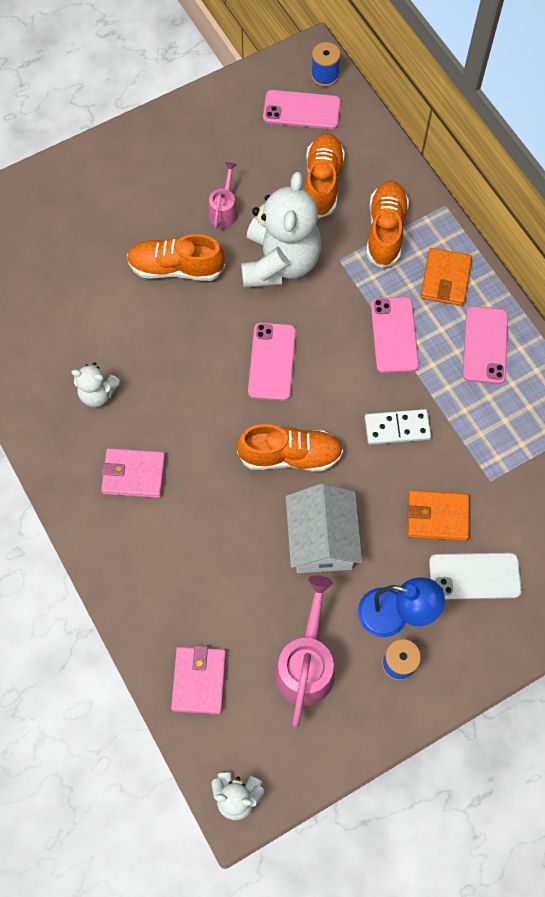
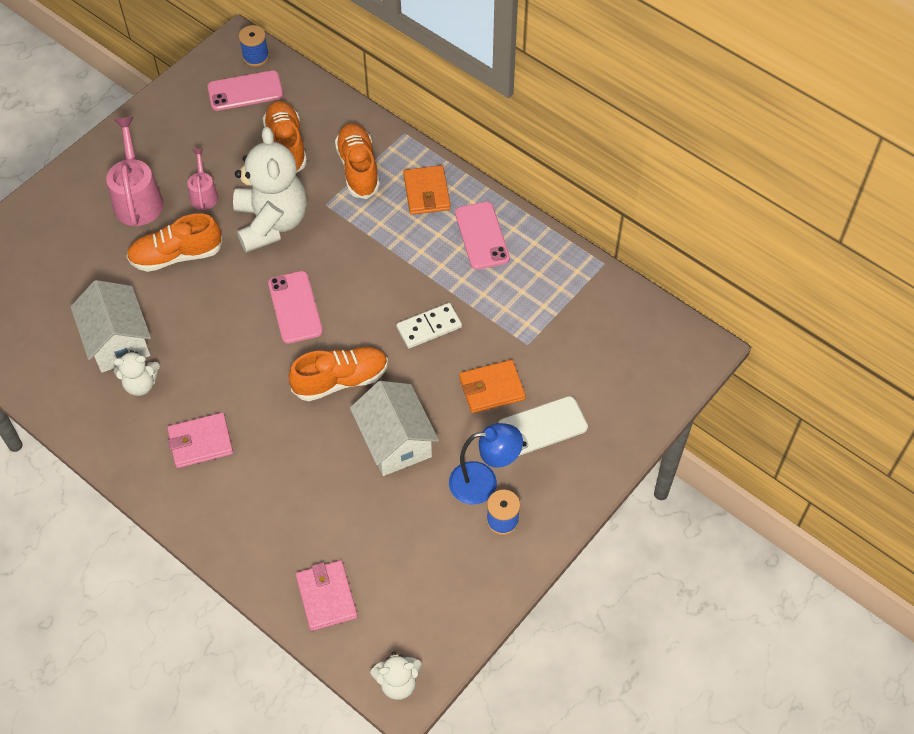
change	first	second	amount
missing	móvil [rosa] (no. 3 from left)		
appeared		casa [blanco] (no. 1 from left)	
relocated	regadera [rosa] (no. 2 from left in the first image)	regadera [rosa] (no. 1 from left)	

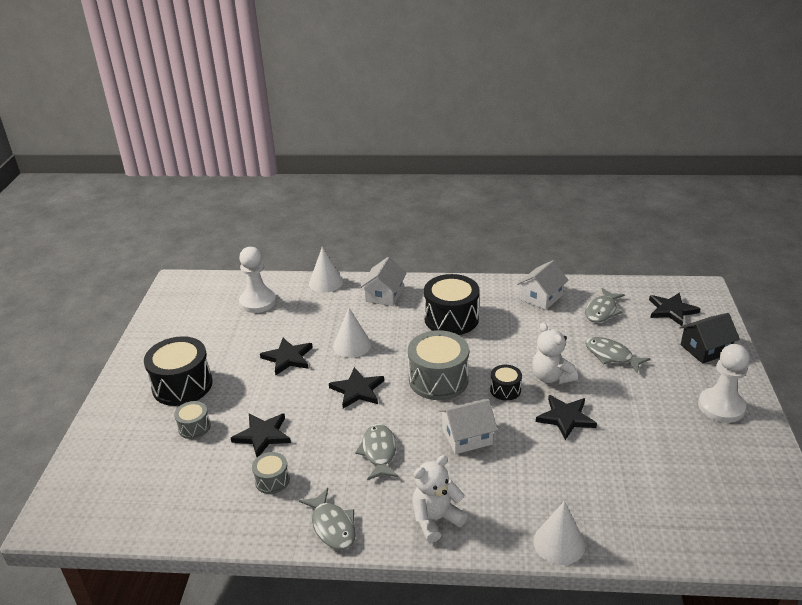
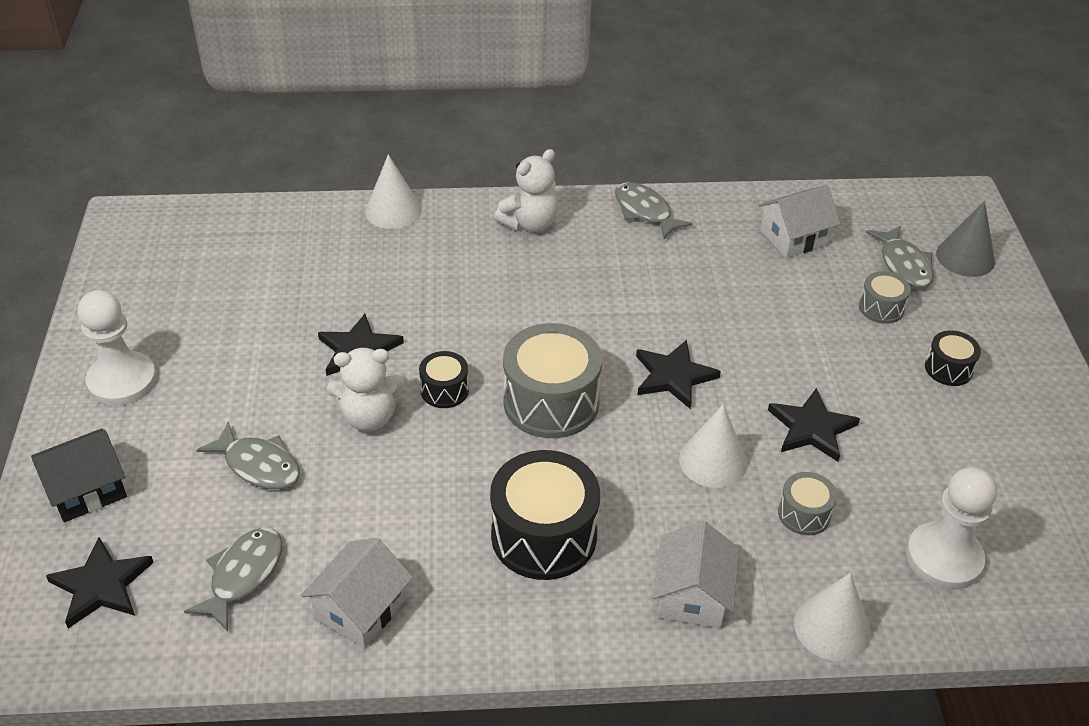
change	first	second	amount
missing	estrella [negro] (no. 1 from left)		
appeared		cono [gris]	
relocated	tambor [gris] (no. 2 from left)		
relocated	pez [gris] (no. 2 from left in the first image)	pez [gris] (no. 4 from left)	
relocated	casa [blanco] (no. 2 from left in the first image)	casa [blanco] (no. 3 from left)	
spun	osito [blanco] (no. 2 from left in the first image)	osito [blanco] (no. 1 from left)	120 degrees clockwise
size	tambor [negro] (no. 1 from left in the first image)	tambor [negro] (no. 3 from left)	x0.50

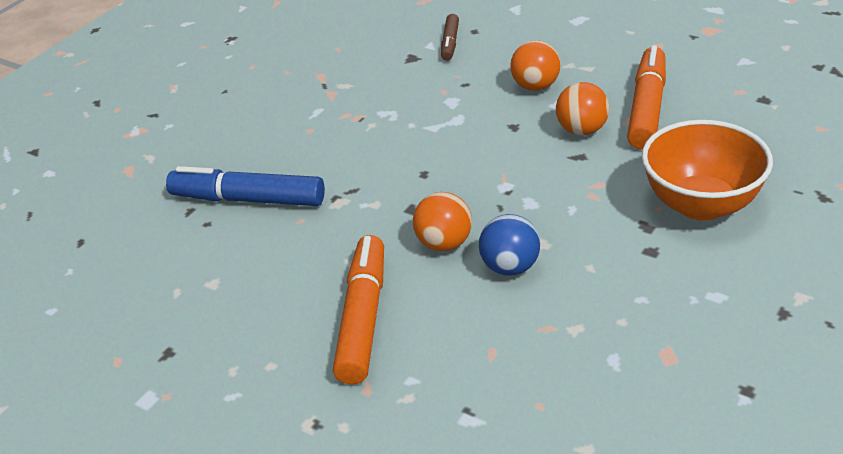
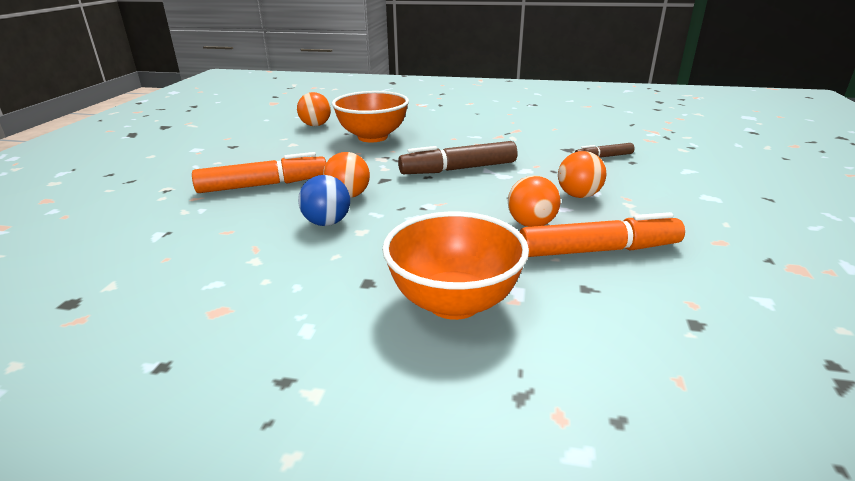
change	first	second	amount
appeared		pelota [naranja] (no. 1 from left)	
appeared		rotulador [marrón] (no. 1 from left)	
exchanged	rotulador [azul]	cuenco [naranja] (no. 1 from left)	

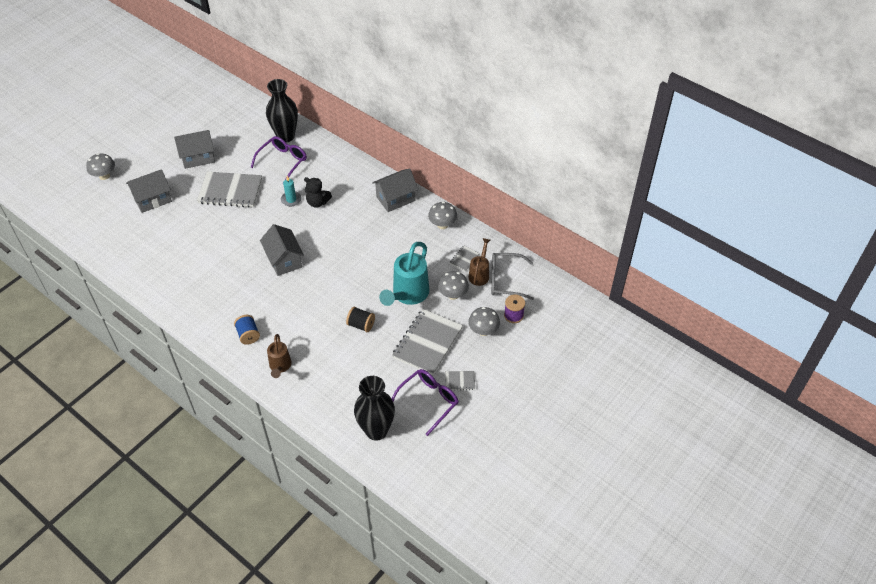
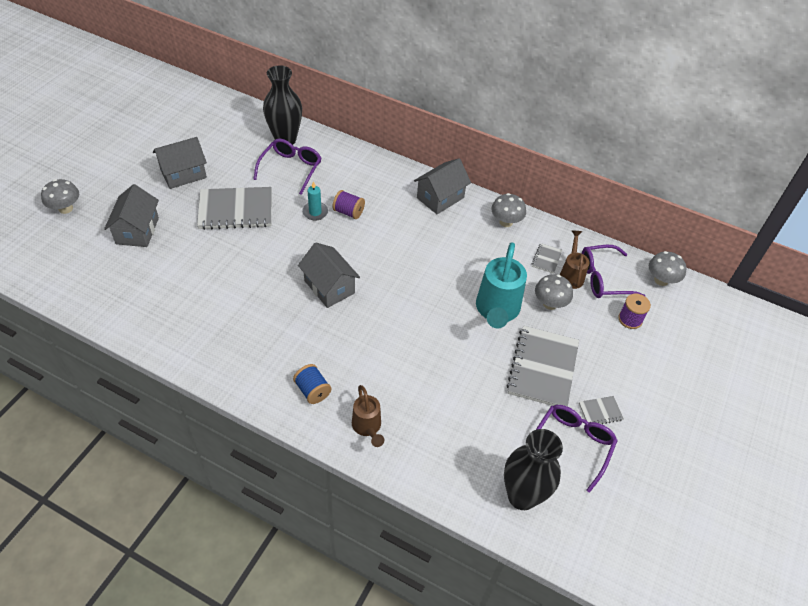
change	first	second	amount
missing	carrete [negro]		
relocated	seta [gris] (no. 4 from left)		
exchanged	osito [negro]	carrete [morado] (no. 1 from left)	
colour	gafas [gris]	gafas [morado] (no. 3 from left)	
spun	casa [gris] (no. 1 from left)		45 degrees counterclockwise

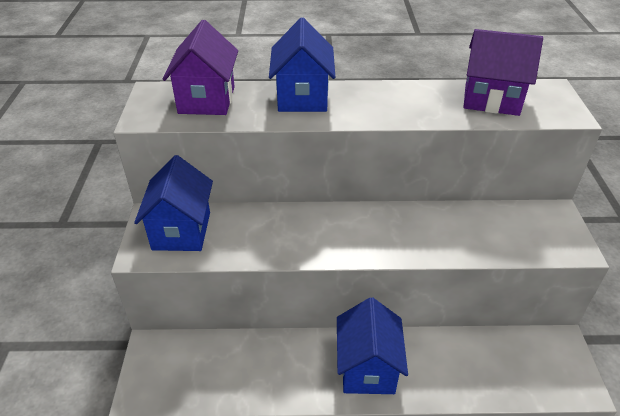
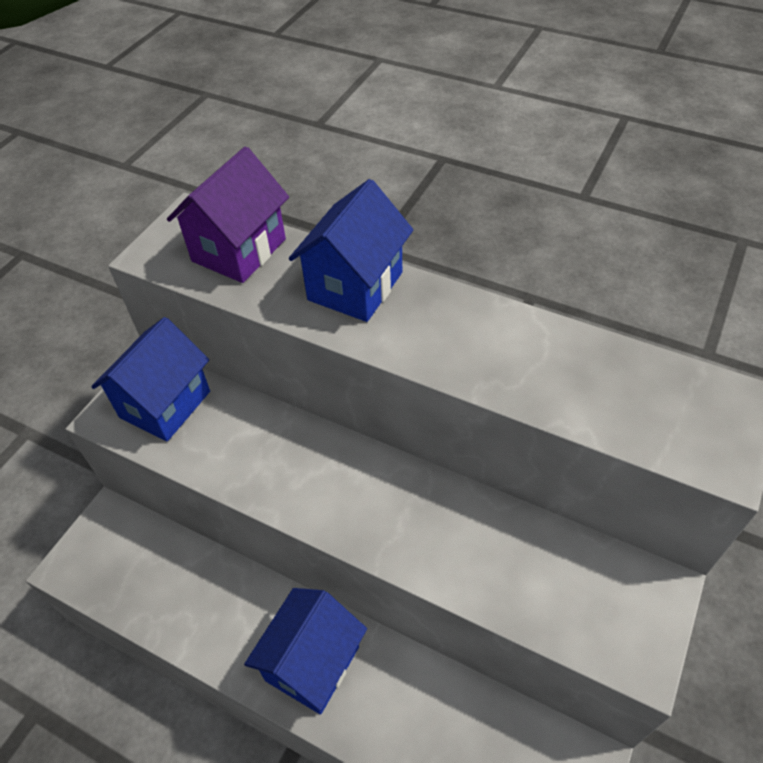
change	first	second	amount
missing	casa [morado] (no. 2 from left)		

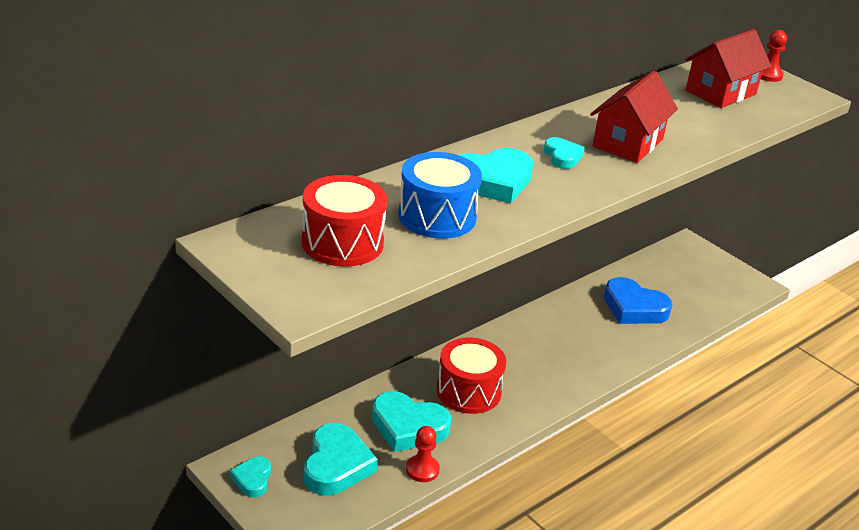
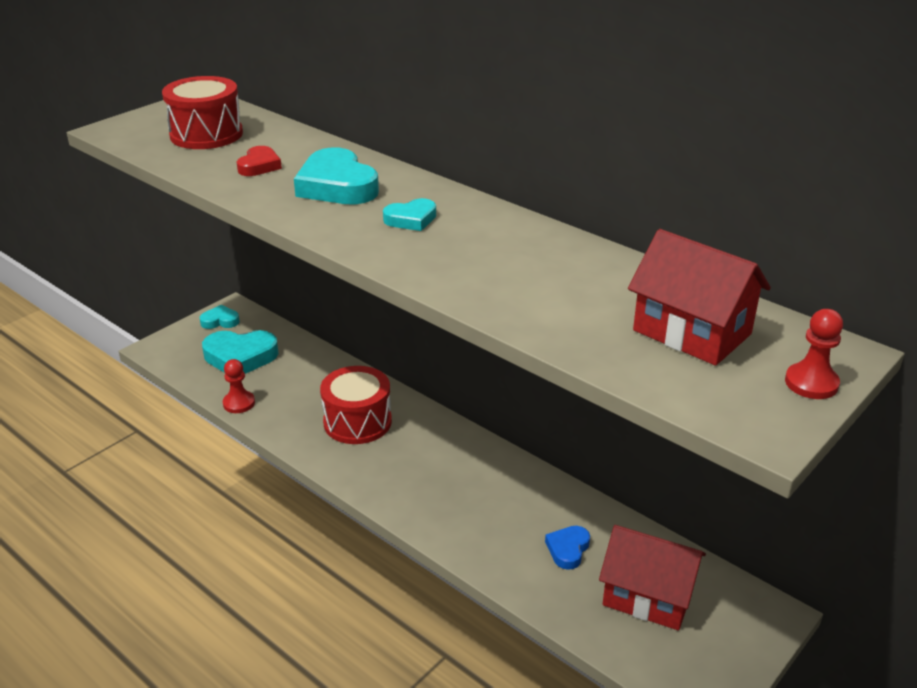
change	first	second	amount
missing	corazón [turquesa] (no. 3 from left)		
relocated	casa [rojo] (no. 1 from left)		
exchanged	tambor [azul]	corazón [rojo]	
size	corazón [azul]		x0.55

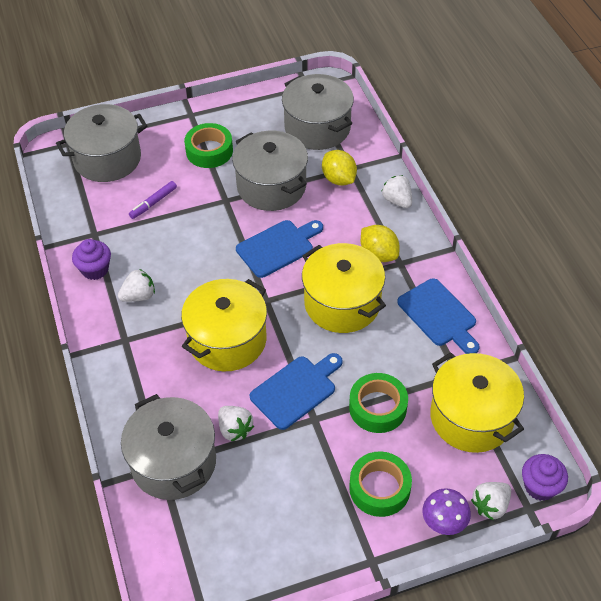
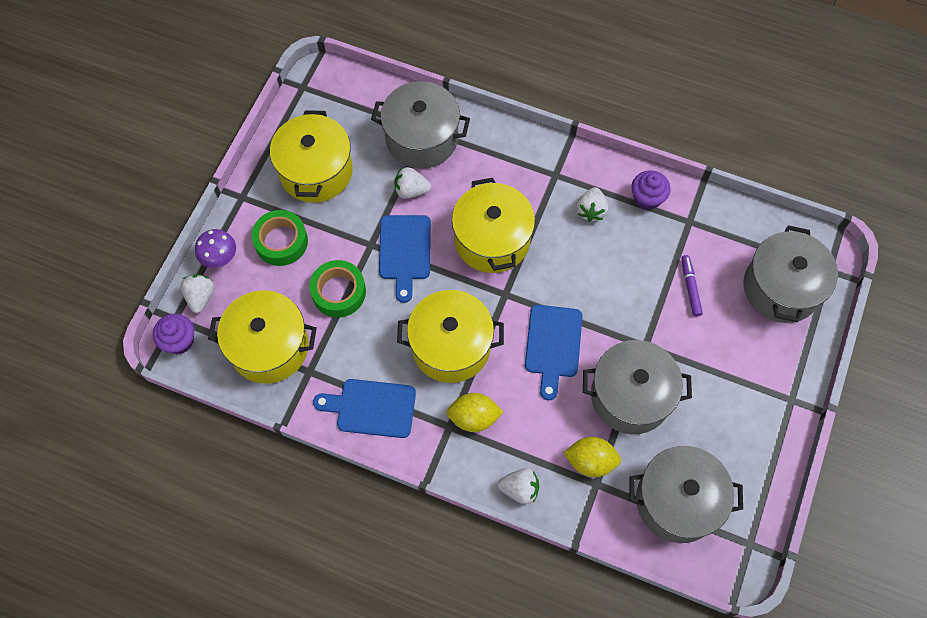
change	first	second	amount
missing	cinta adhesiva [verde] (no. 1 from left)		
appeared		olla [amarillo] (no. 2 from left)	

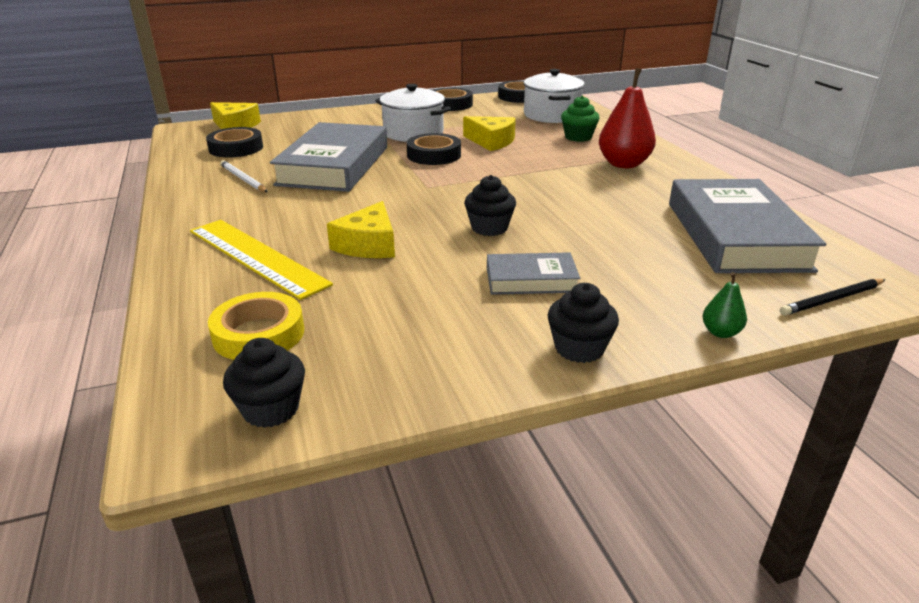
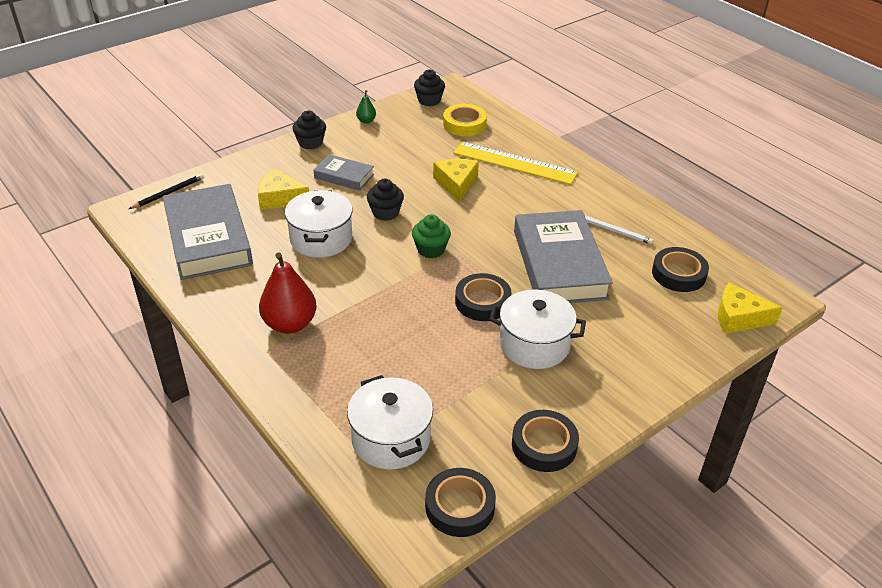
change	first	second	amount
appeared		olla [blanco] (no. 1 from left)	
relocated	queso [amarillo] (no. 3 from left in the first image)	queso [amarillo] (no. 1 from left)	
relocated	magdalena [verde]		
relocated	pera [verde]		
spun	libro [gris] (no. 2 from left)		45 degrees clockwise

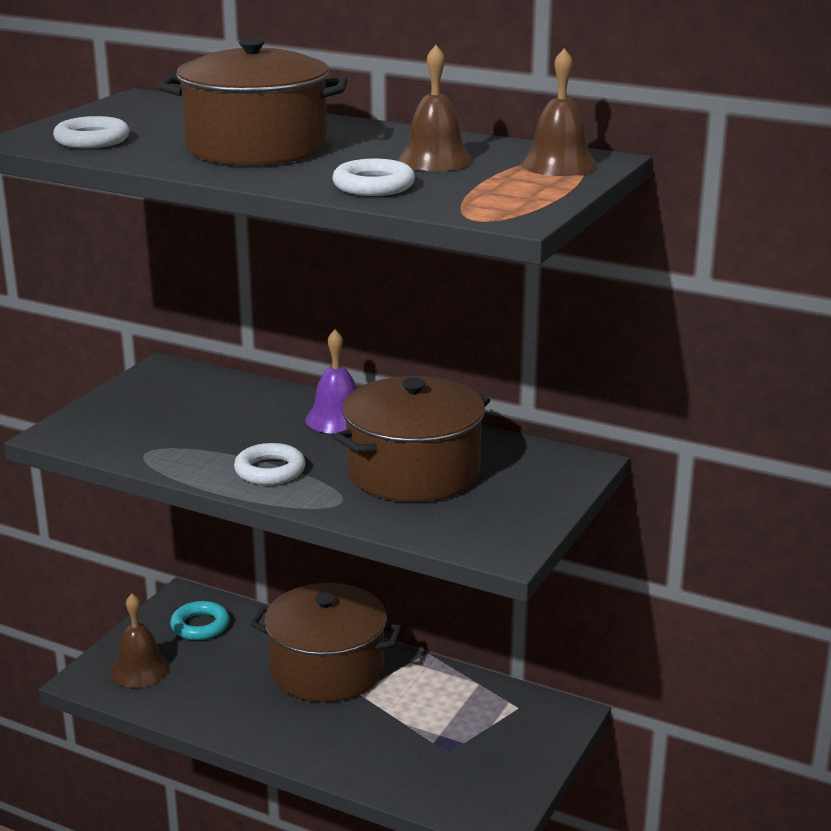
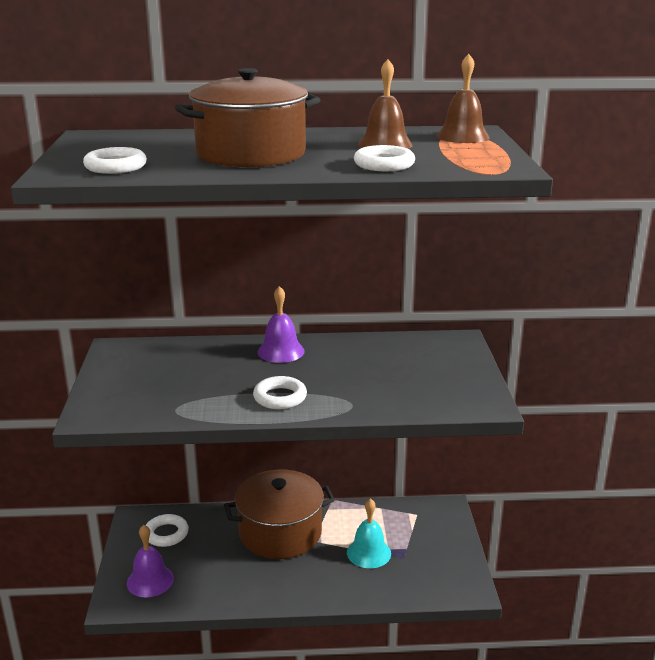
change	first	second	amount
missing	olla [marrón] (no. 3 from left)		
appeared		campana [turquesa]	
colour	campana [marrón] (no. 1 from left)	campana [morado] (no. 1 from left)	
colour	anillo [turquesa]	anillo [blanco] (no. 2 from left)	

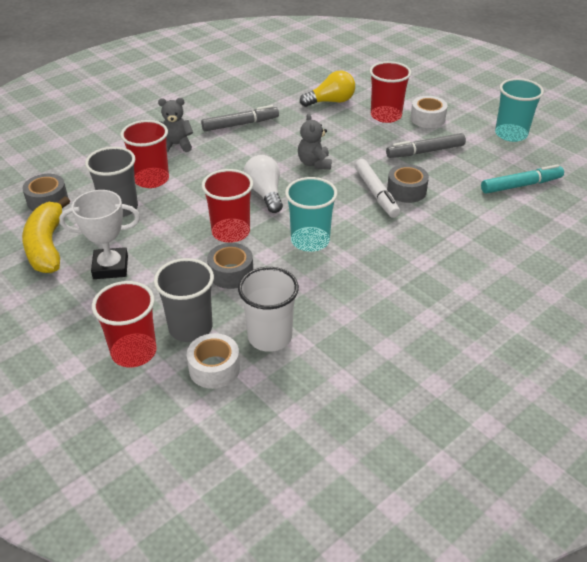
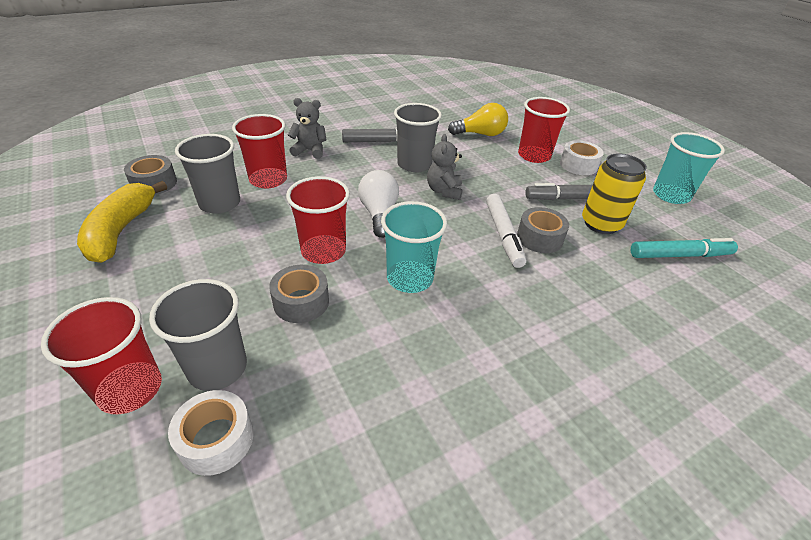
change	first	second	amount
missing	trofeo [blanco]		
missing	vaso [blanco]		
appeared		vaso [gris] (no. 3 from left)	
appeared		lata [amarillo]	

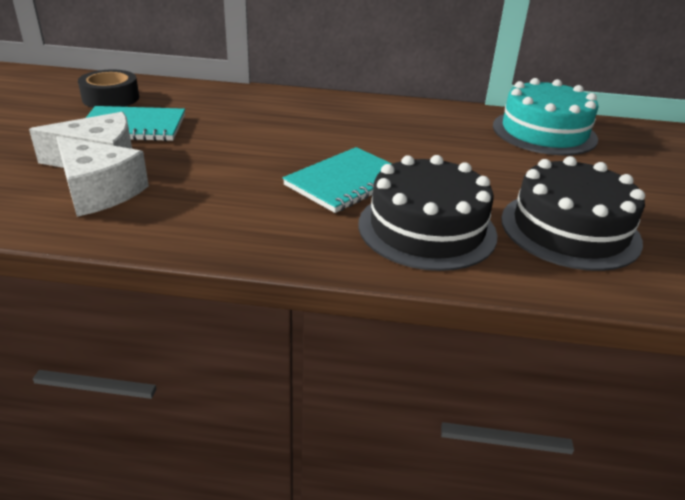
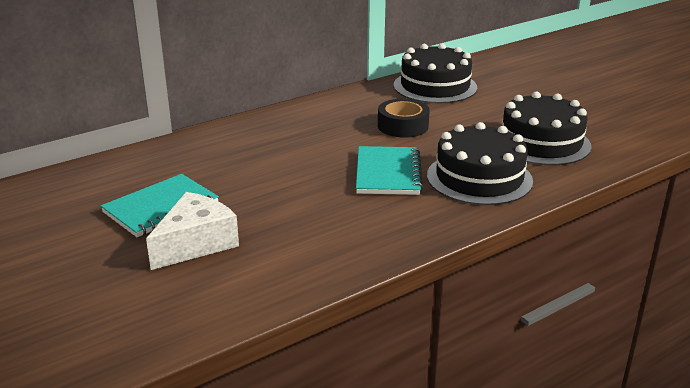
change	first	second	amount
missing	queso [blanco] (no. 2 from left)		
relocated	cinta adhesiva [negro]		
colour	tarta [turquesa]	tarta [negro] (no. 1 from left)	

